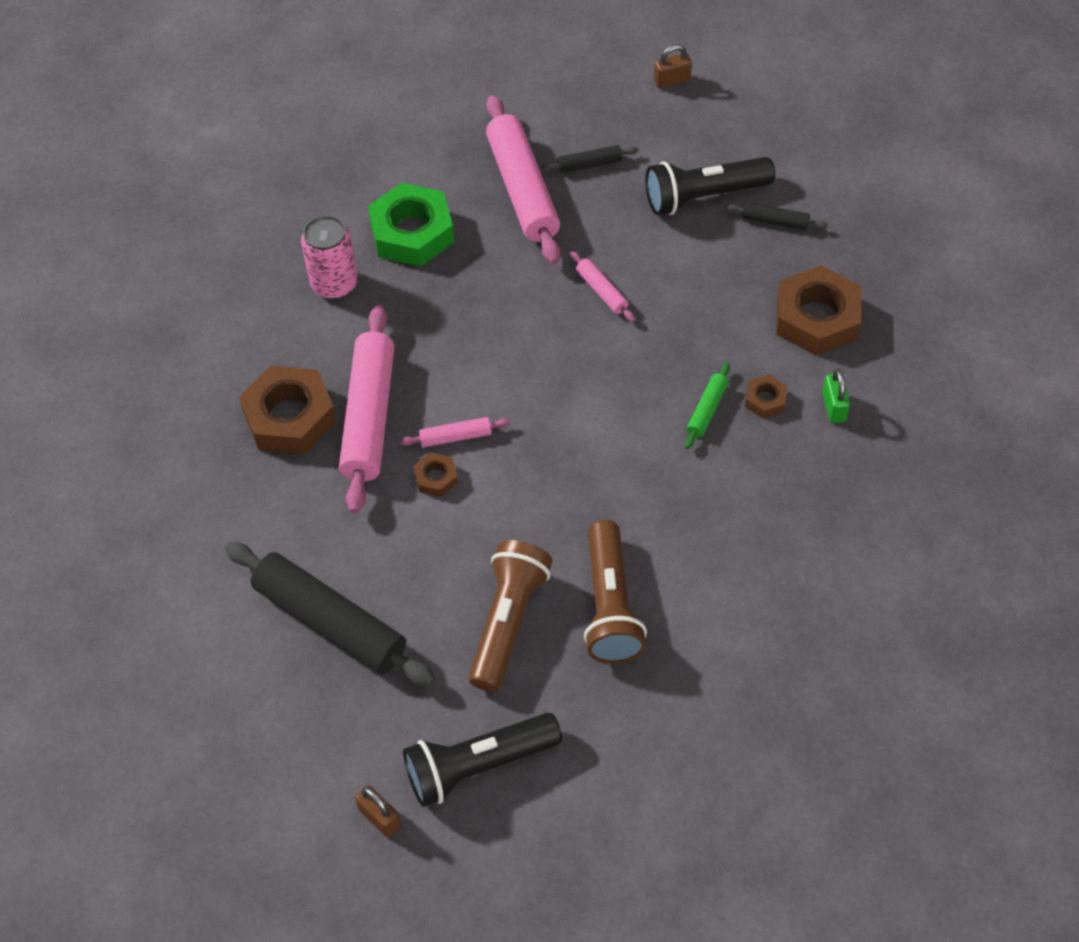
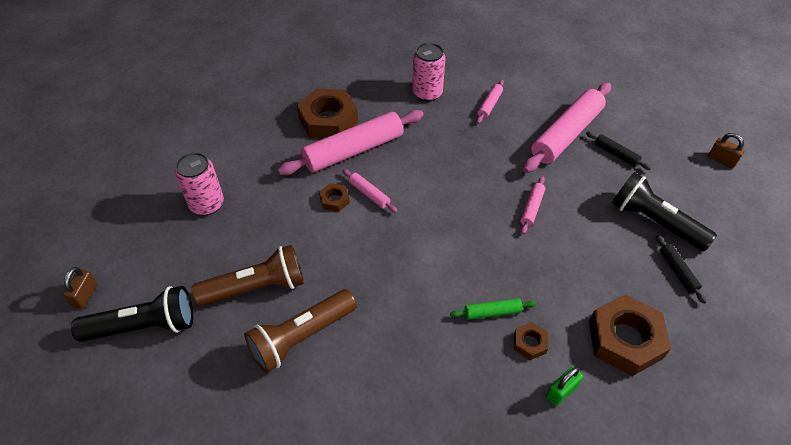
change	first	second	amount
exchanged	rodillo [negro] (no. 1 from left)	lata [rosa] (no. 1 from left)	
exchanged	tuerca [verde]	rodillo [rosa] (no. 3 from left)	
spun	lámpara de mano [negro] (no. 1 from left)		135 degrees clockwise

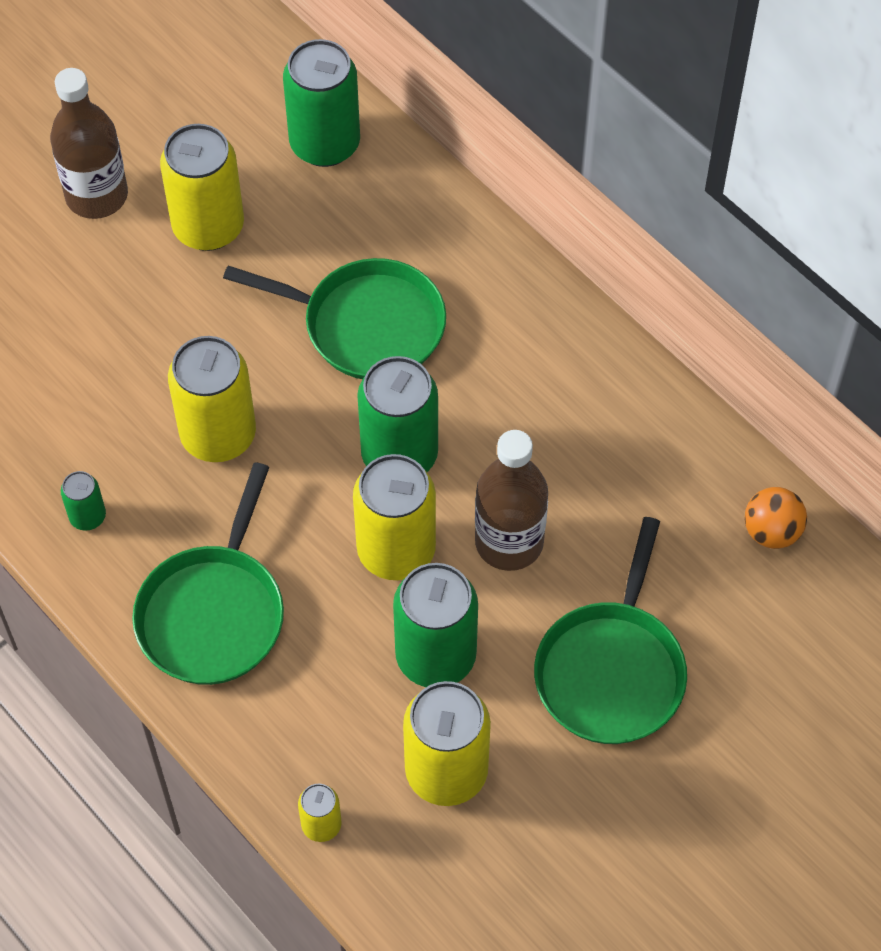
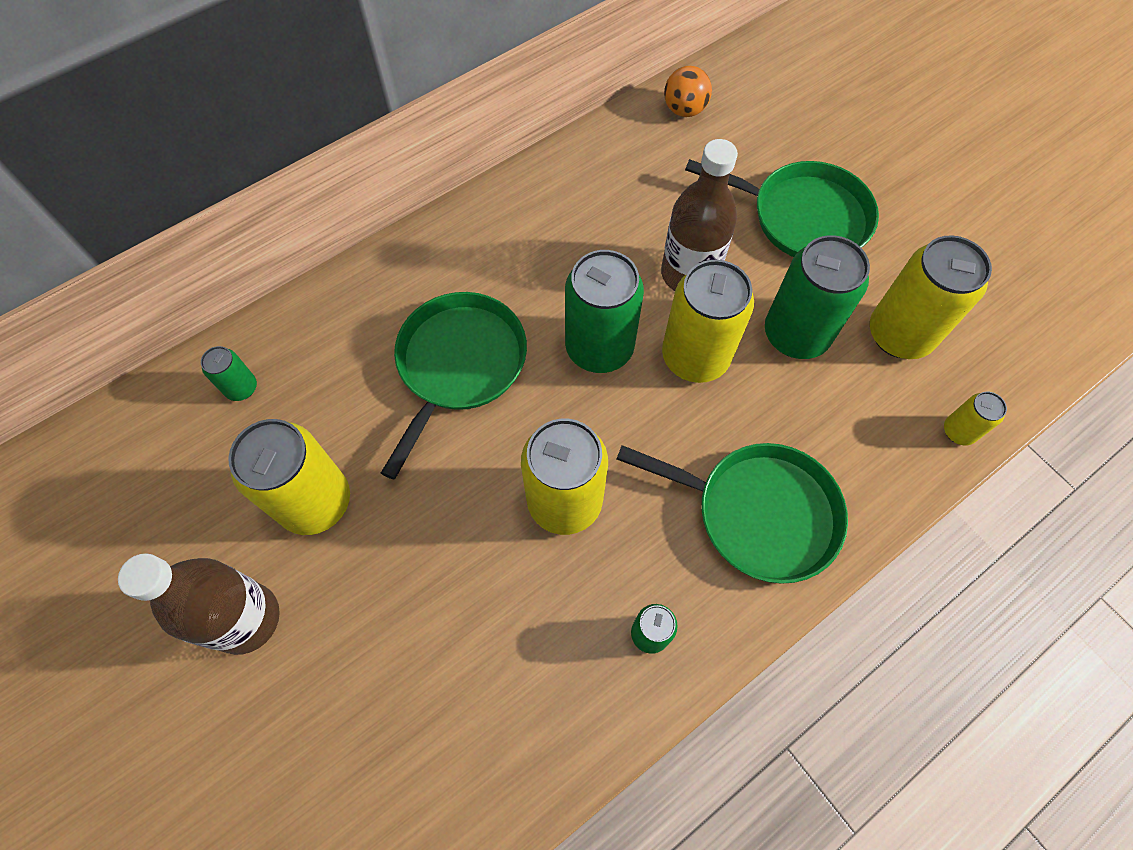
change	first	second	amount
size	lata [verde] (no. 2 from left in the first image)	lata [verde] (no. 1 from left)	x0.48

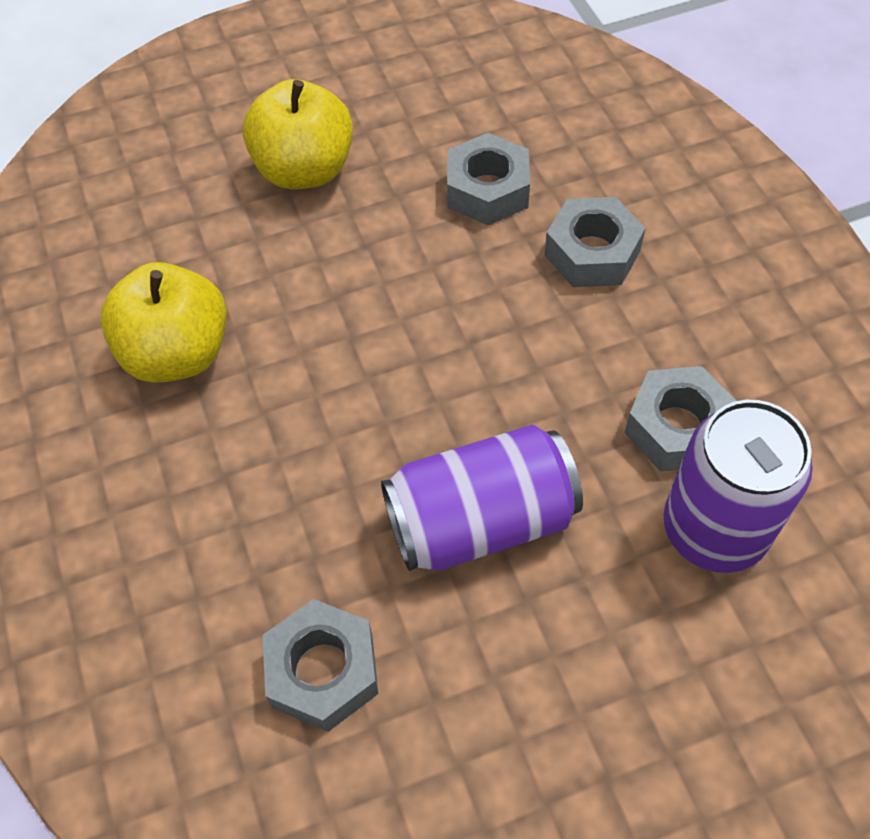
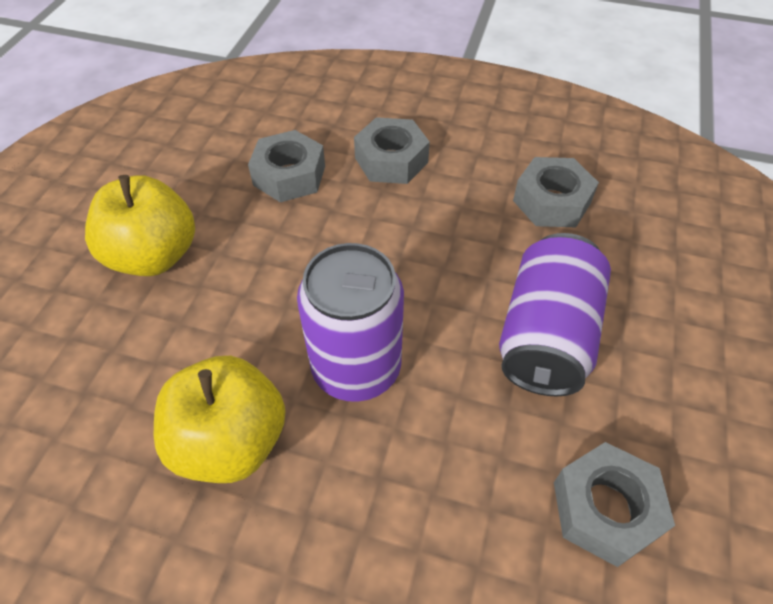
change	first	second	amount
relocated	lata [morado] (no. 2 from left in the first image)	lata [morado] (no. 1 from left)	

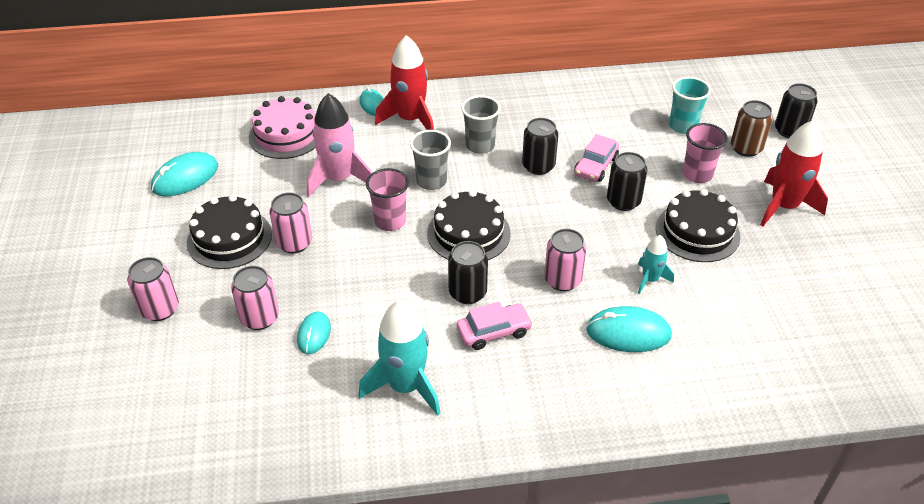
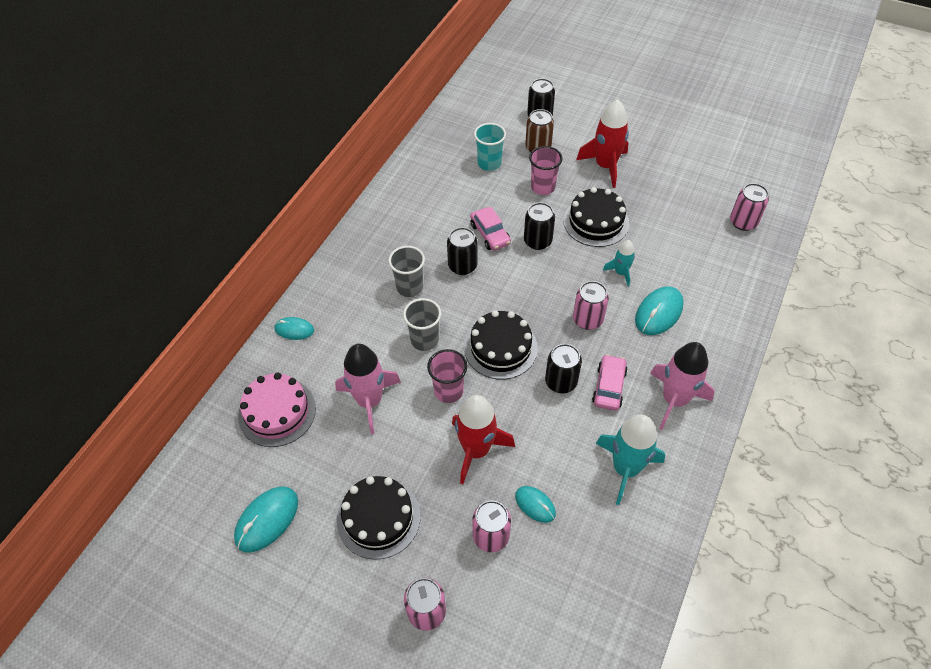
change	first	second	amount
appeared		cohete [rosa] (no. 2 from left)	
relocated	lata [rosa] (no. 3 from left in the first image)	lata [rosa] (no. 4 from left)	
relocated	cohete [rojo] (no. 1 from left)		
spun	ratón [turquesa] (no. 1 from left)		45 degrees clockwise

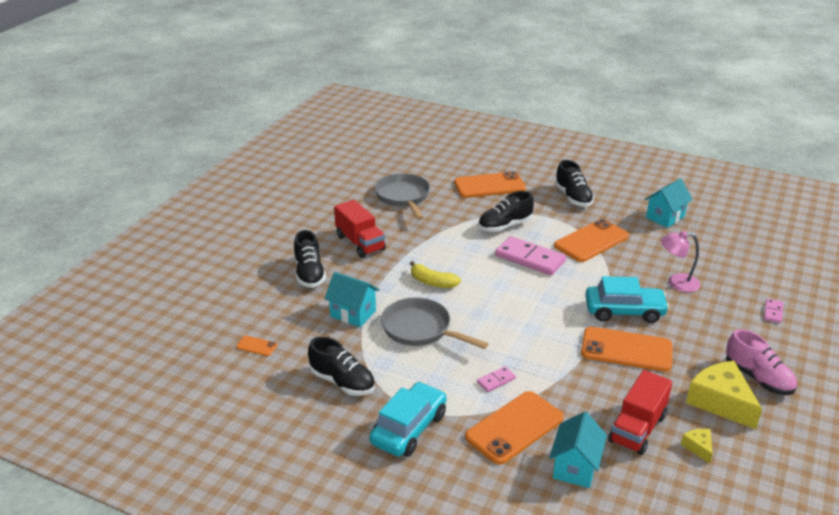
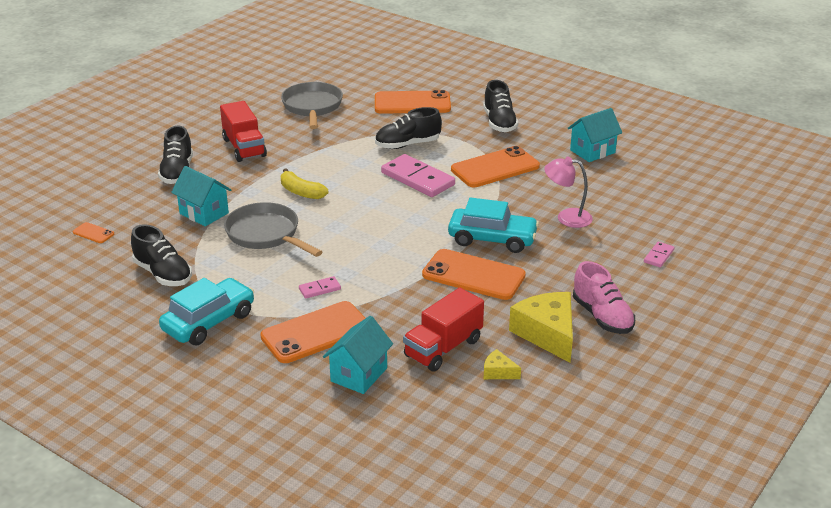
change	first	second	amount
spun	queso [amarillo] (no. 1 from left)		60 degrees counterclockwise

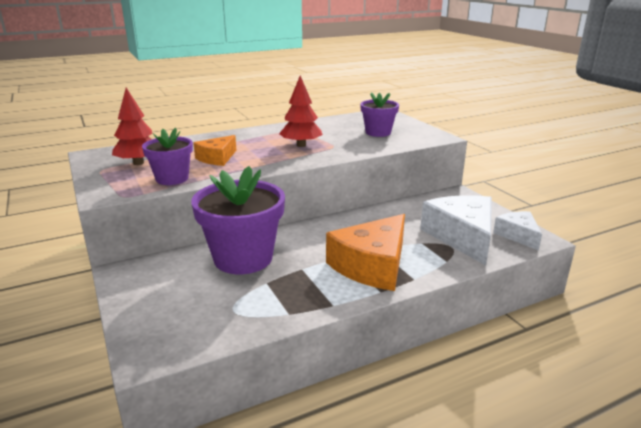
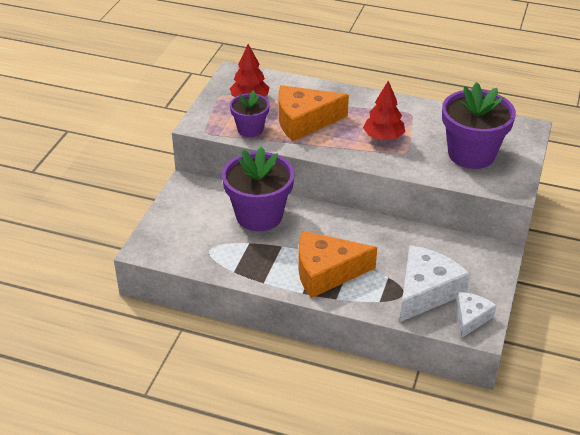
change	first	second	amount
size	queso [naranja] (no. 1 from left)		x1.76
size	maceta [morado] (no. 3 from left)		x1.74

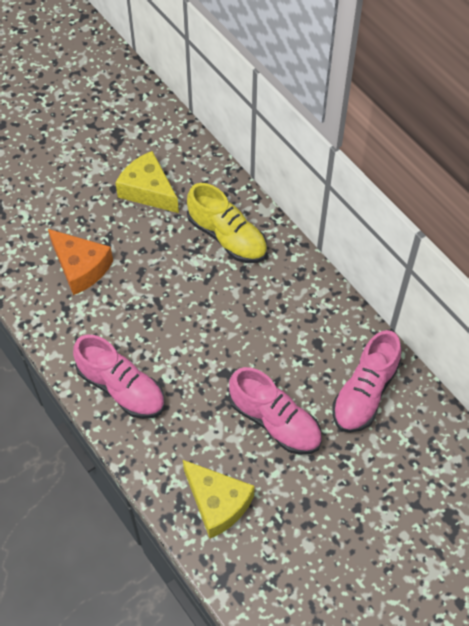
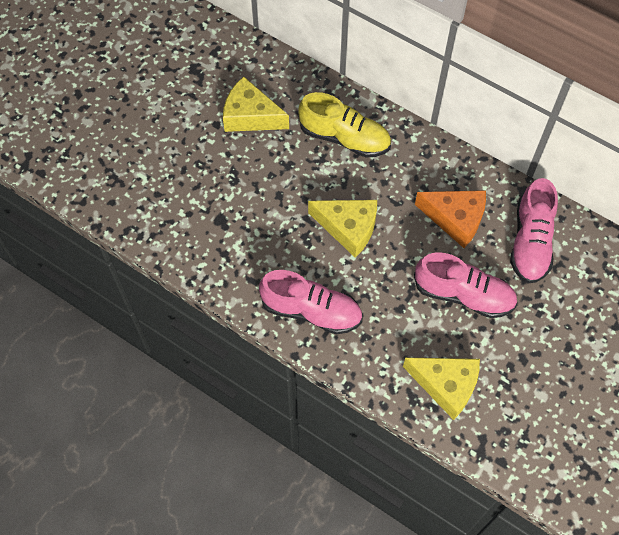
change	first	second	amount
appeared		queso [amarillo] (no. 2 from left)	
relocated	queso [naranja]		

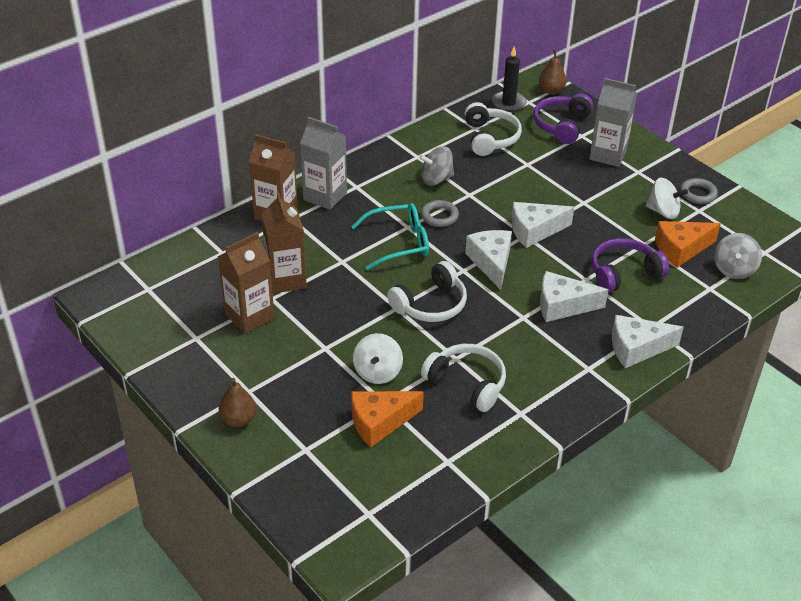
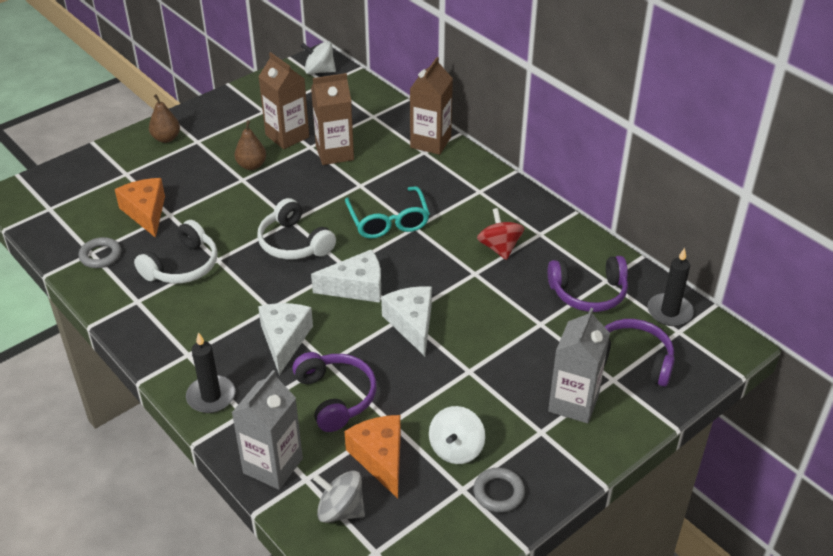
change	first	second	amount
relocated	cartón de leche [gris] (no. 1 from left)		
relocated	peonza [blanco] (no. 1 from left)		
relocated	anillo [gris] (no. 1 from left)		
relocated	pera [marrón] (no. 2 from left)		
exchanged	queso [blanco] (no. 4 from left)	vela [negro] (no. 1 from left)	
colour	peonza [gris] (no. 1 from left)	peonza [rojo]	
colour	auriculares [blanco] (no. 3 from left)	auriculares [morado] (no. 2 from left)	

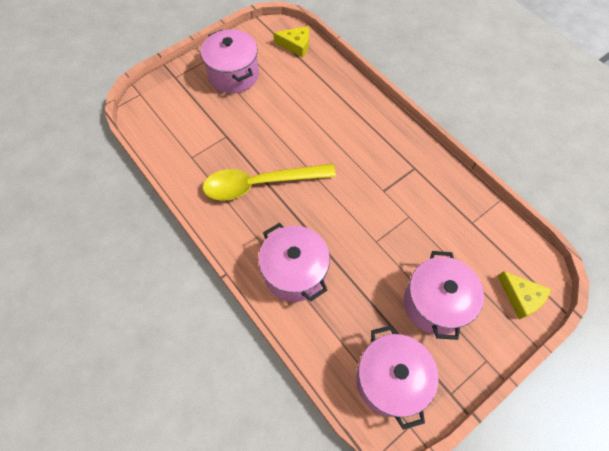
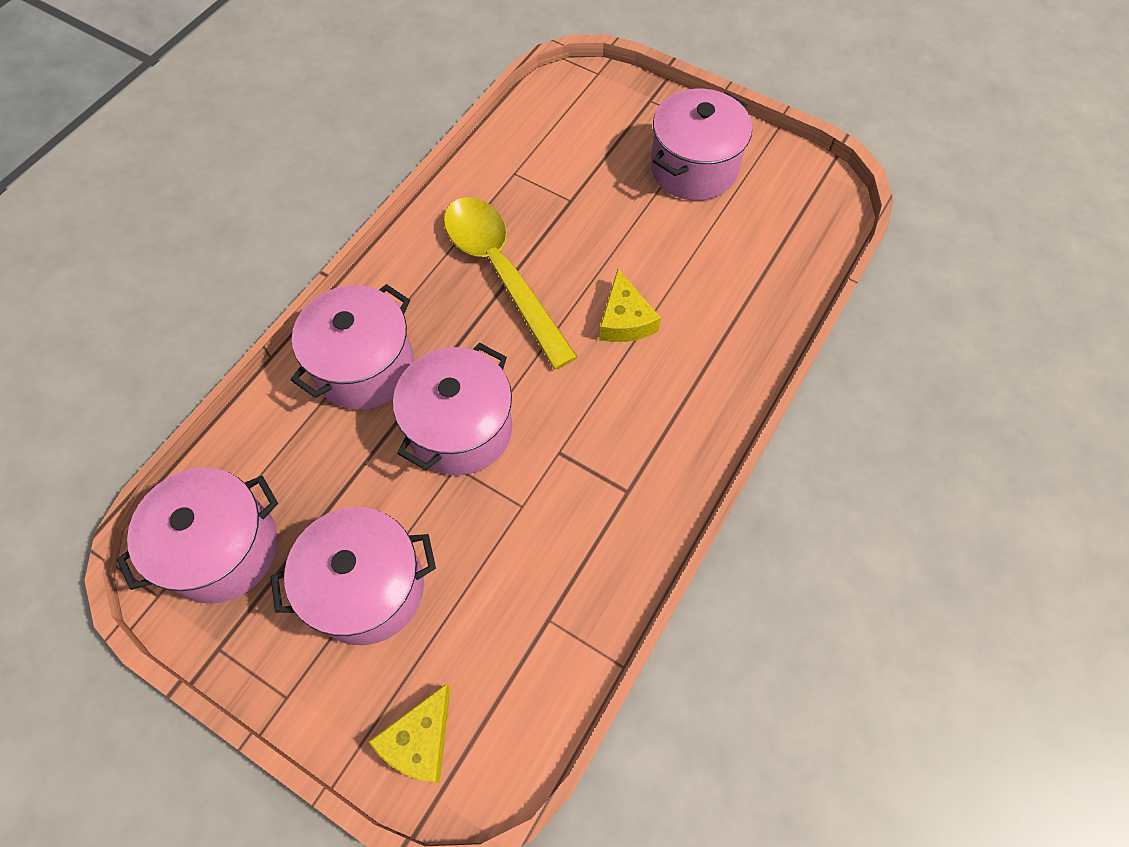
change	first	second	amount
appeared		olla [rosa] (no. 4 from left)	
relocated	queso [amarillo] (no. 1 from left in the first image)	queso [amarillo] (no. 2 from left)	

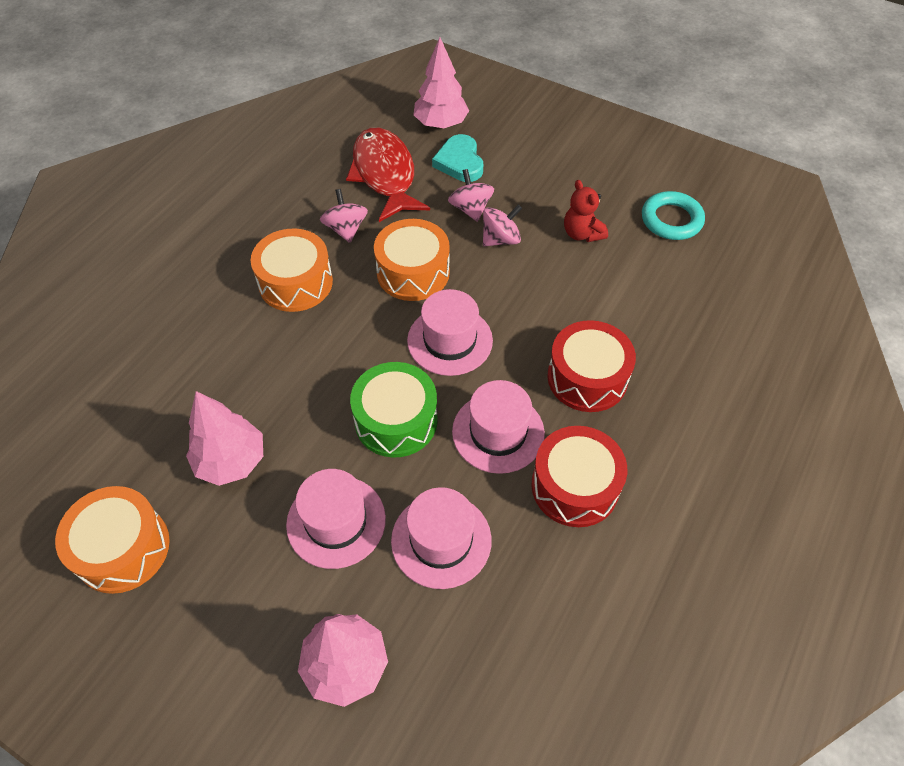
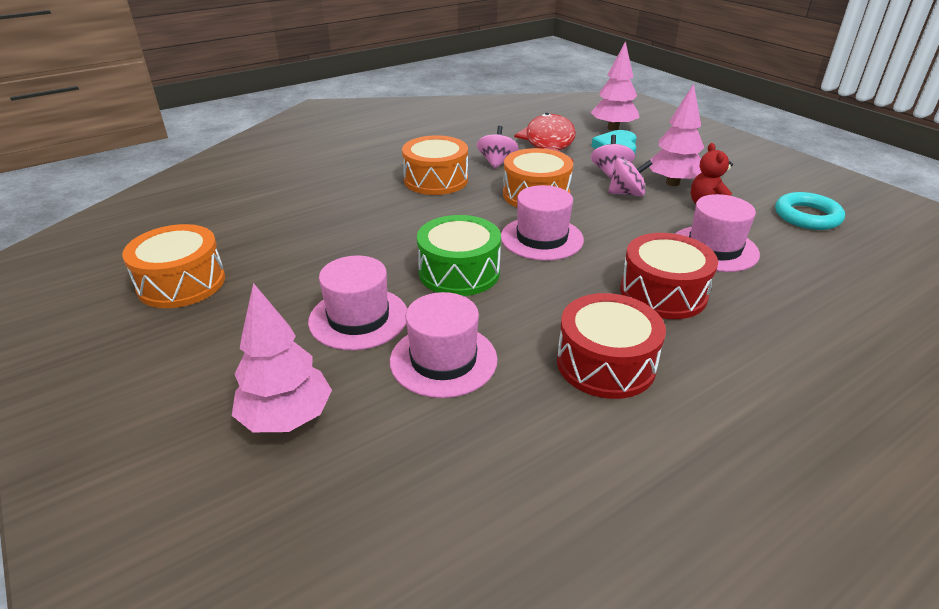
change	first	second	amount
relocated	árbol [rosa] (no. 1 from left in the first image)	árbol [rosa] (no. 3 from left)	
relocated	sombrero [rosa] (no. 4 from left)		

